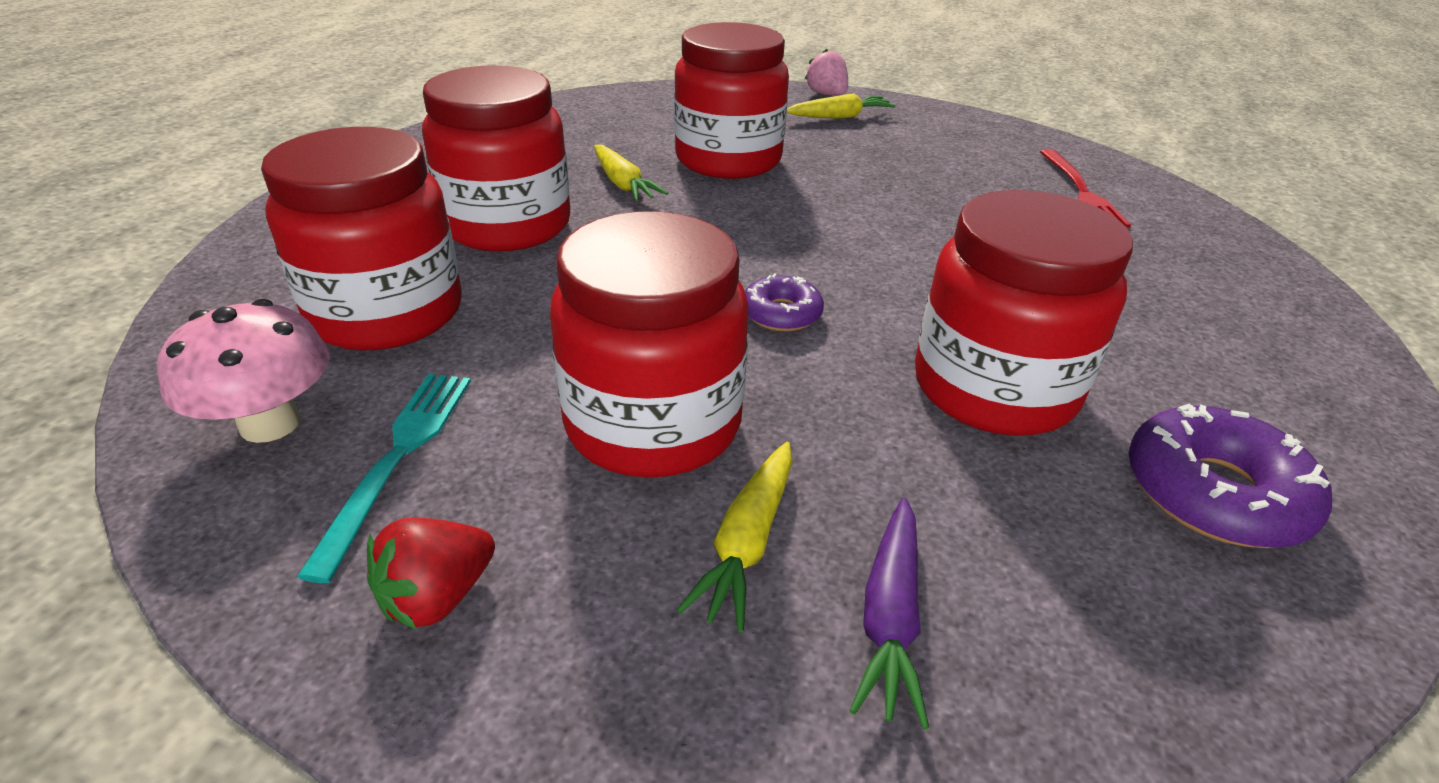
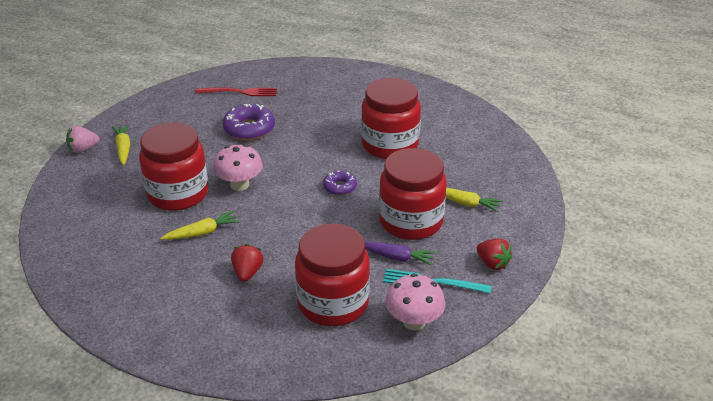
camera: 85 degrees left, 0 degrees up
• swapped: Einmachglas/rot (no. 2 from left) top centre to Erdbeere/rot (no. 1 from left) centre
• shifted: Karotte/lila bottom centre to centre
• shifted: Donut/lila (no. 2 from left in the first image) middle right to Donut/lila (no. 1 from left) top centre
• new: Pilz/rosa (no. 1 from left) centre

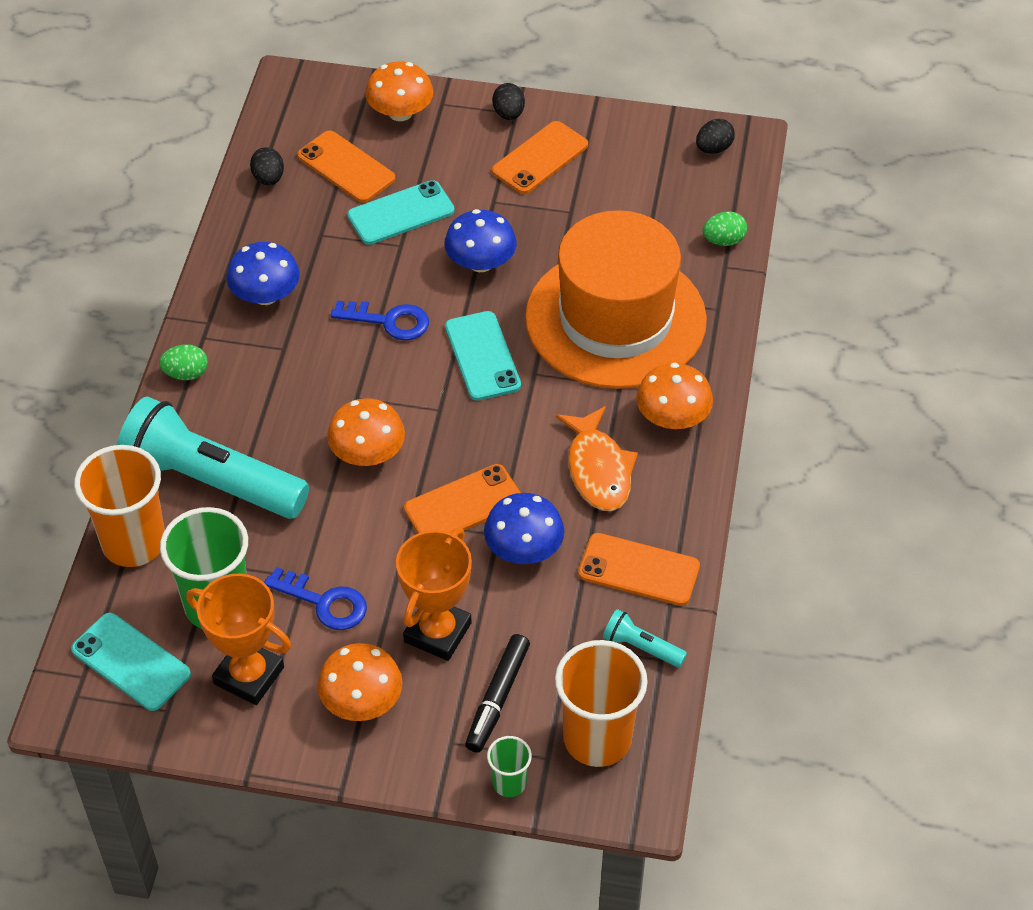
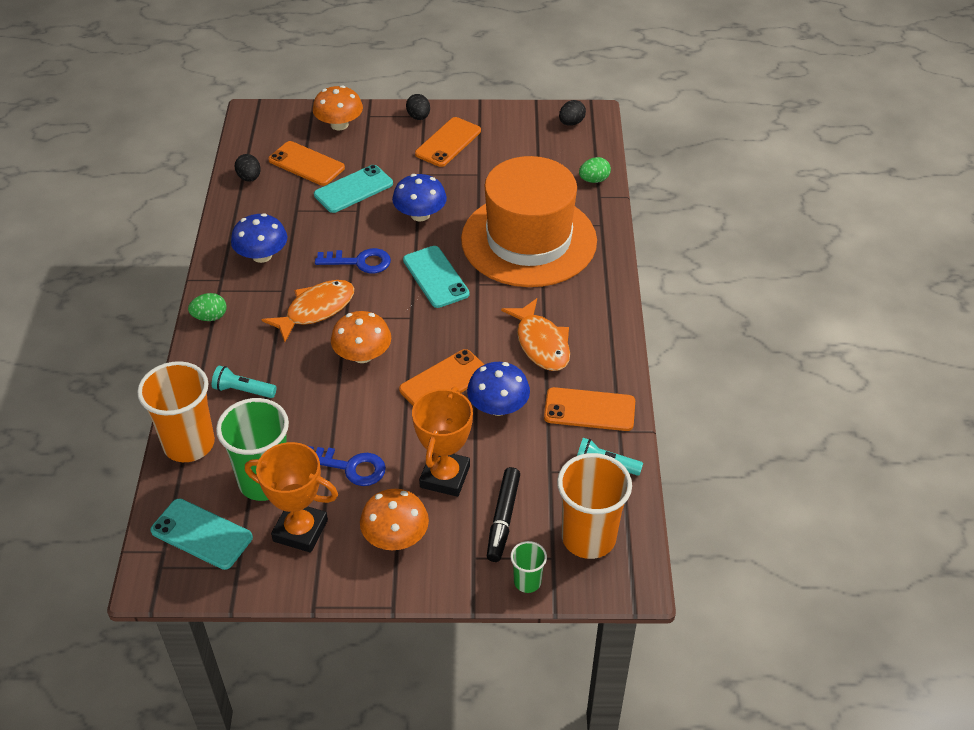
camera: 10 degrees left, 5 degrees down
• scaled: Taschenlampe/türkis (no. 1 from left) middle left = middle left x0.42
• gone: Pilz/orange (no. 4 from left) centre
• new: Fisch/orange (no. 1 from left) middle left

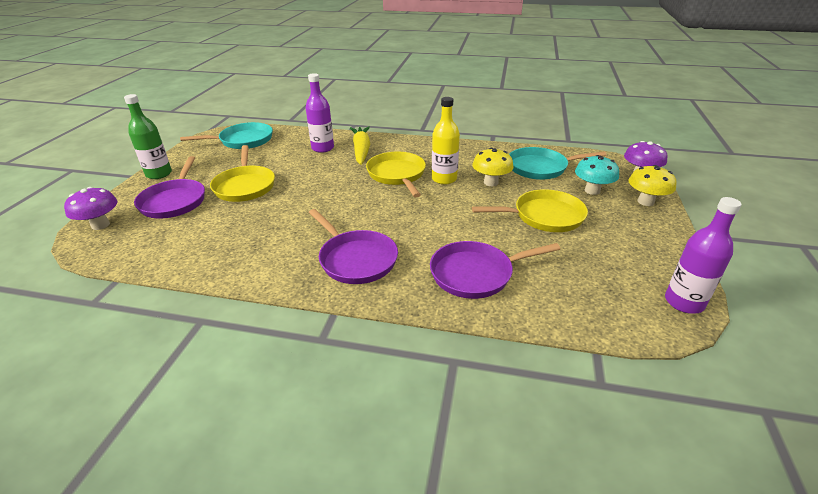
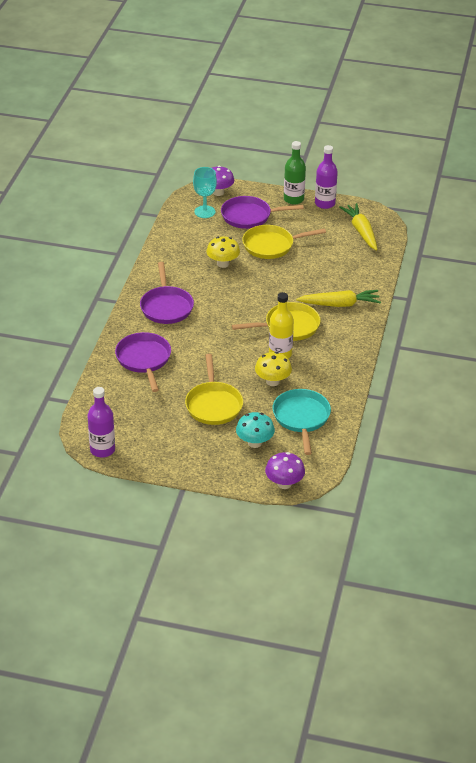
camera: 90 degrees right, 5 degrees up
• swapped: Pfanne/türkis (no. 1 from left) top left to Karotte/gelb (no. 2 from left) top right
• shifted: Flasche/lila (no. 1 from left in the first image) top centre to Flasche/lila (no. 2 from left) top right
• rotated: Pfanne/lila (no. 2 from left) centre = centre 60 degrees counterclockwise
• shifted: Pilz/gelb (no. 2 from left in the first image) middle right to Pilz/gelb (no. 1 from left) top centre
• new: Kelch/türkis top centre

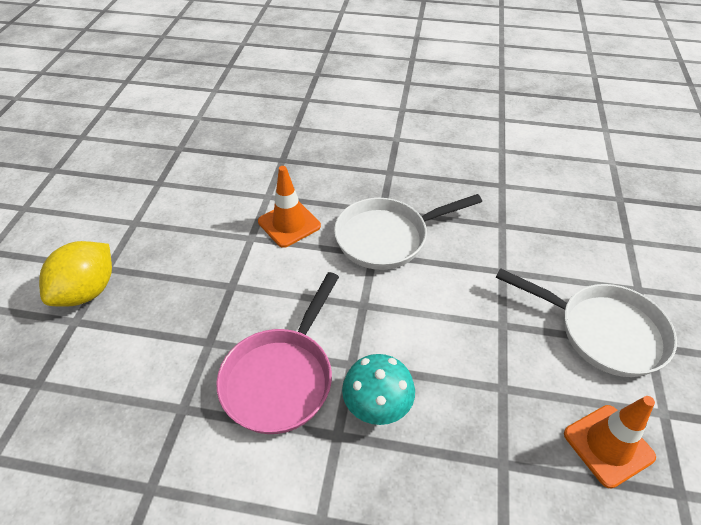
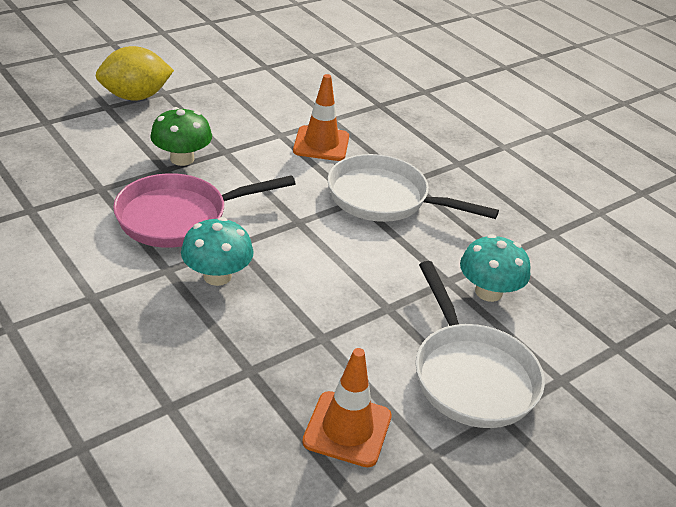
camera: 40 degrees right, 10 degrees down
• new: Pilz/grün top left
• new: Pilz/türkis (no. 2 from left) middle right

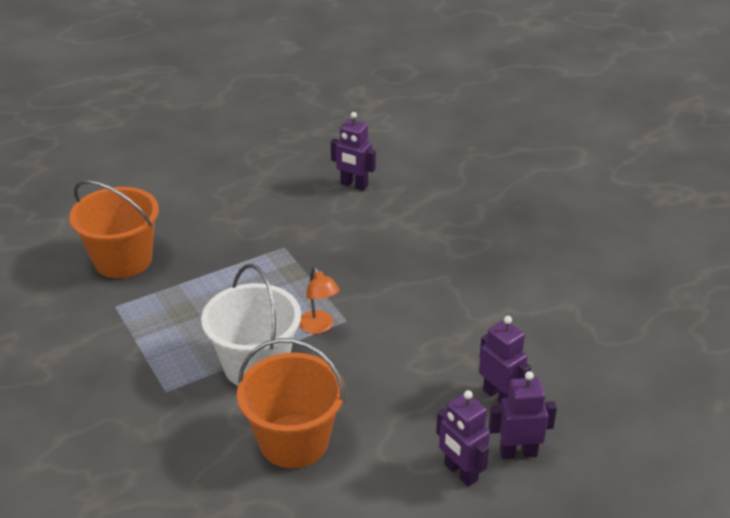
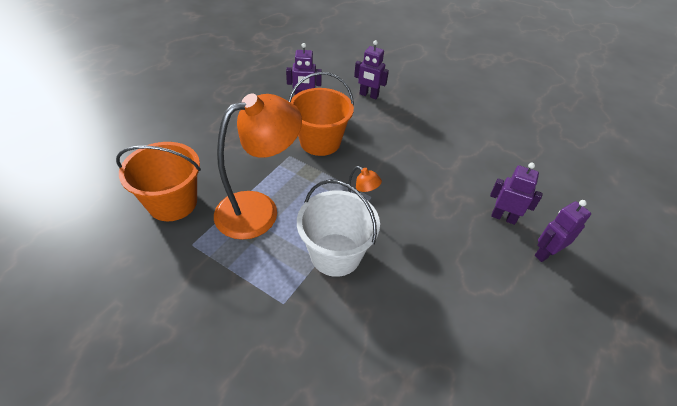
camera: 30 degrees left, 10 degrees up
• shifted: Eimer/orange (no. 2 from left) bottom centre to top centre
• shifted: Roboter/lila (no. 2 from left) bottom centre to top centre
• new: Lampe/orange (no. 1 from left) centre

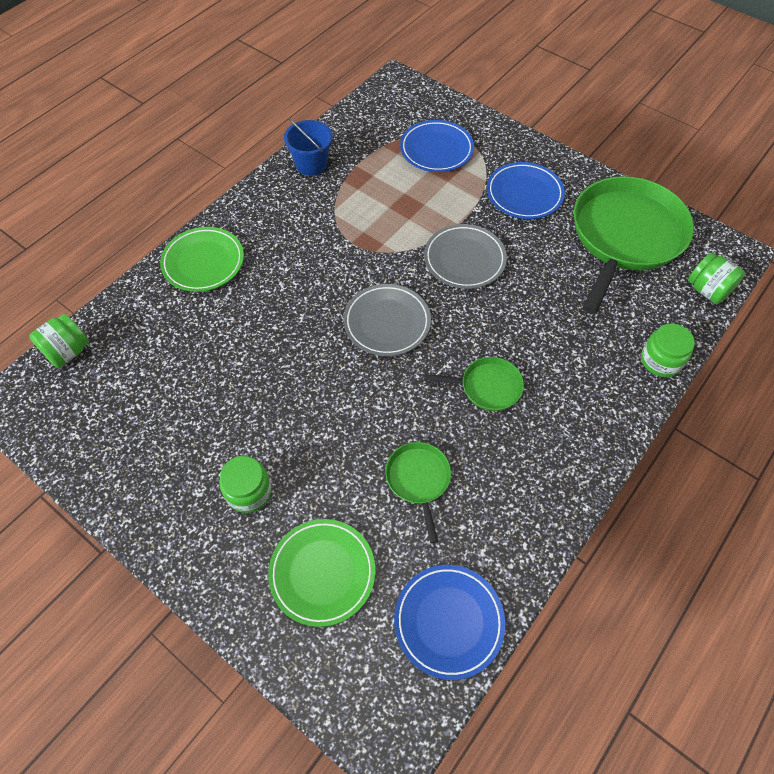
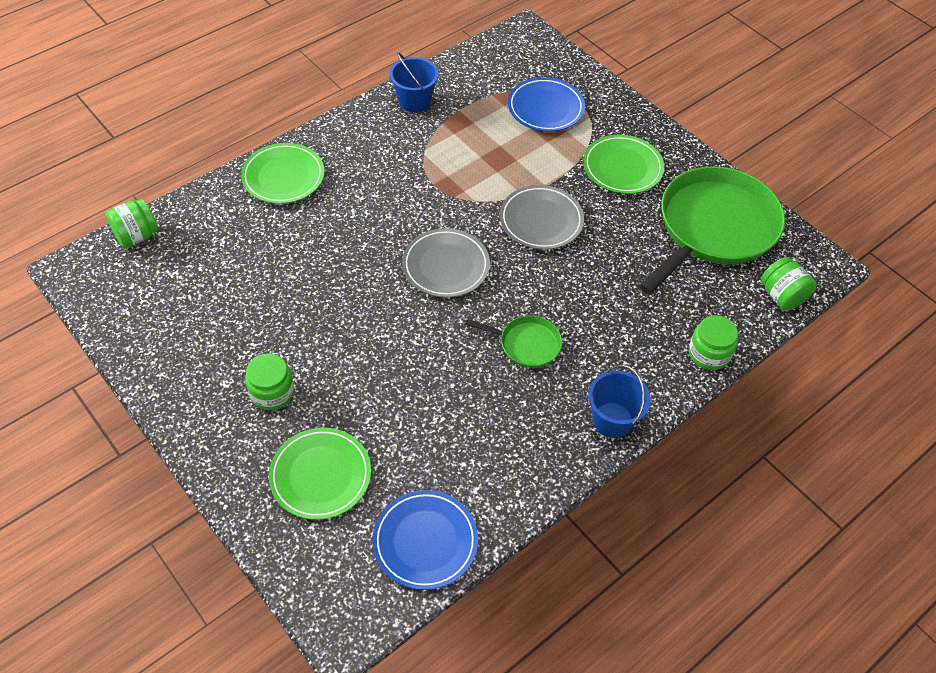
camera: 10 degrees right, 5 degrees down
• gone: Pfanne/grün (no. 1 from left) centre
• repainted: Teller/blau (no. 3 from left) top right to Teller/grün (no. 3 from left) top centre
• new: Eimer/blau (no. 2 from left) centre

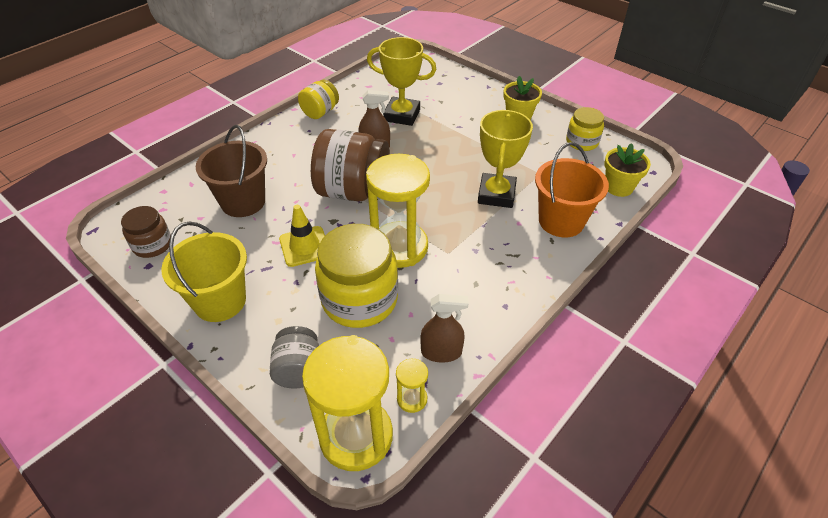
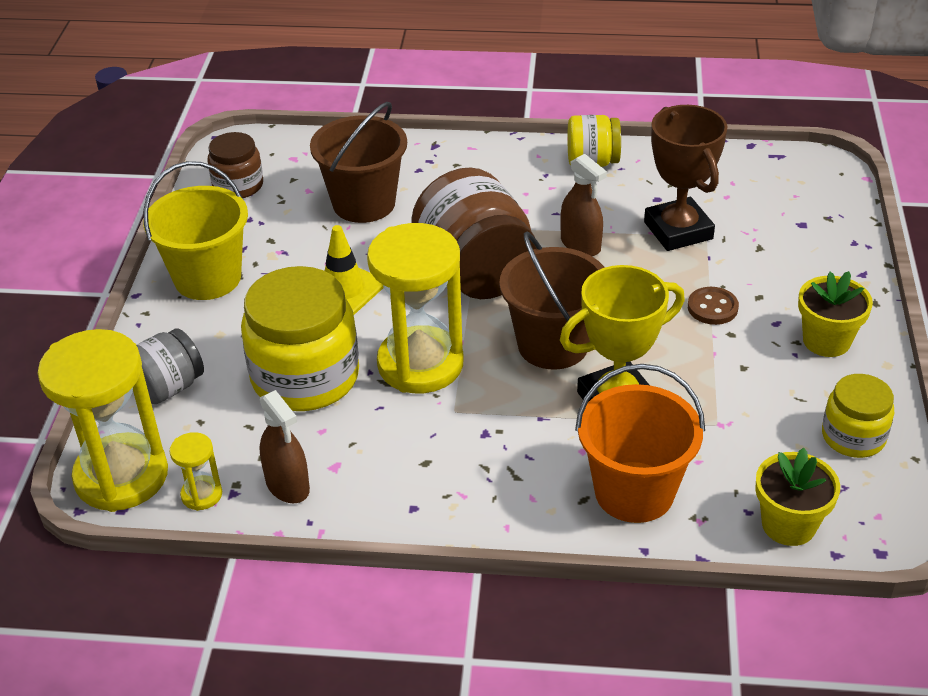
camera: 55 degrees right, 5 degrees down
• repainted: Pokal/gelb (no. 1 from left) top centre to Pokal/braun top right
• new: Eimer/braun (no. 2 from left) centre
• new: Knopf/braun middle right

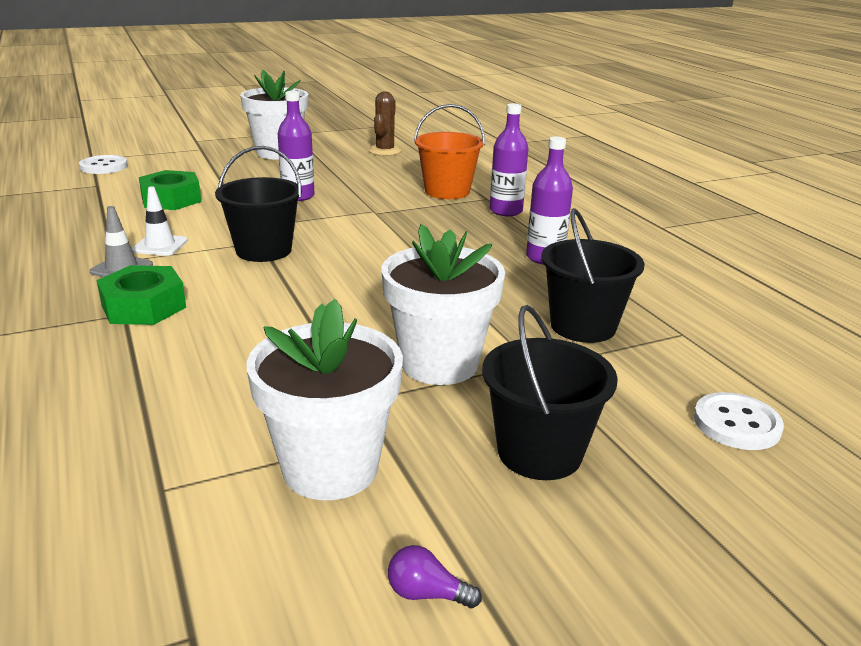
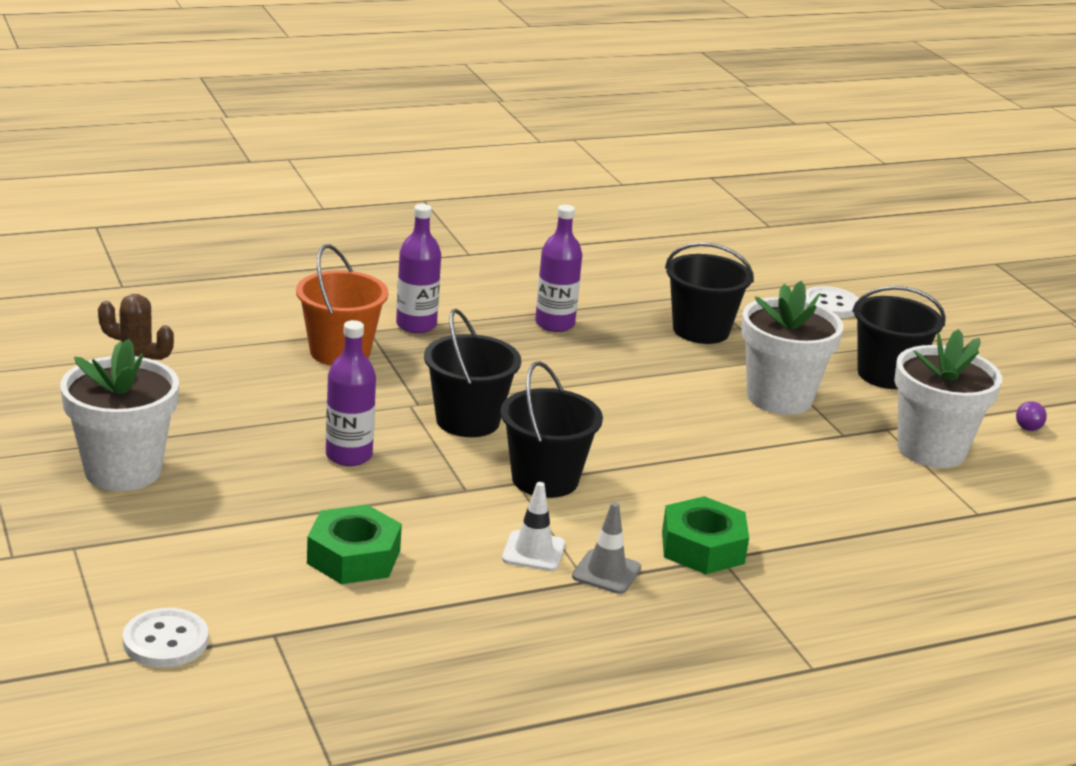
camera: 90 degrees left, 0 degrees up
• new: Eimer/schwarz (no. 1 from left) centre

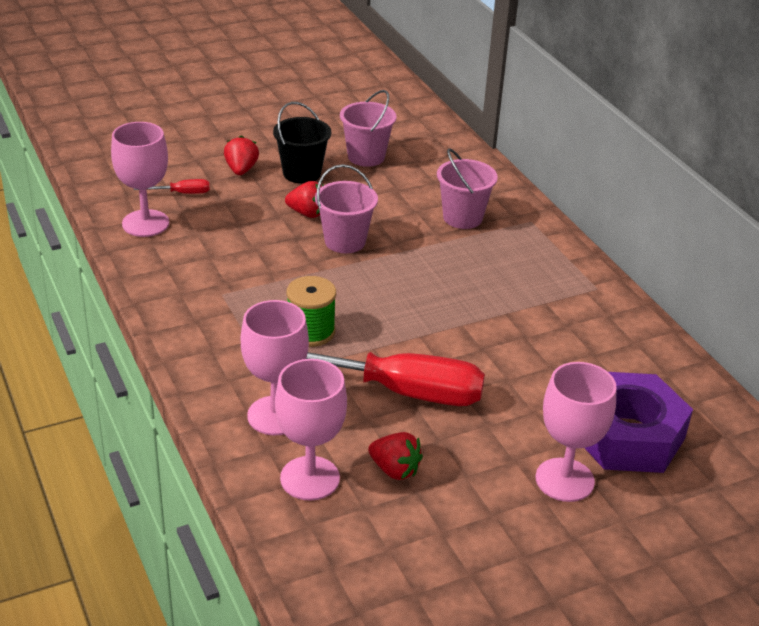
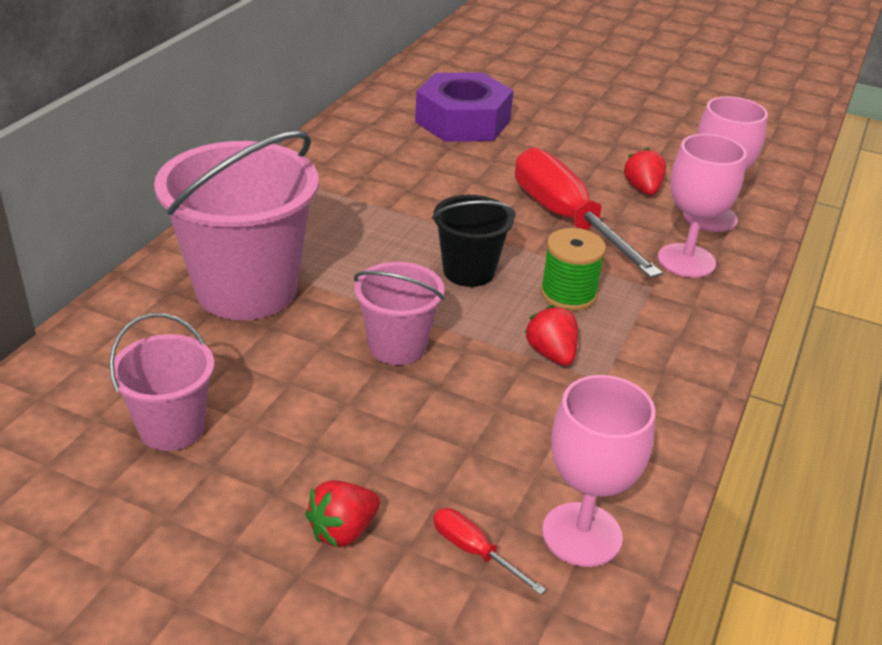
camera: 130 degrees left, 0 degrees up
• shifted: Eimer/schwarz top centre to centre
• shifted: Erdbeere/rot (no. 2 from left) top centre to centre
• scaled: Eimer/rosa (no. 3 from left in the first image) top centre = middle left x1.84
• gone: Kelch/rosa (no. 4 from left) bottom right

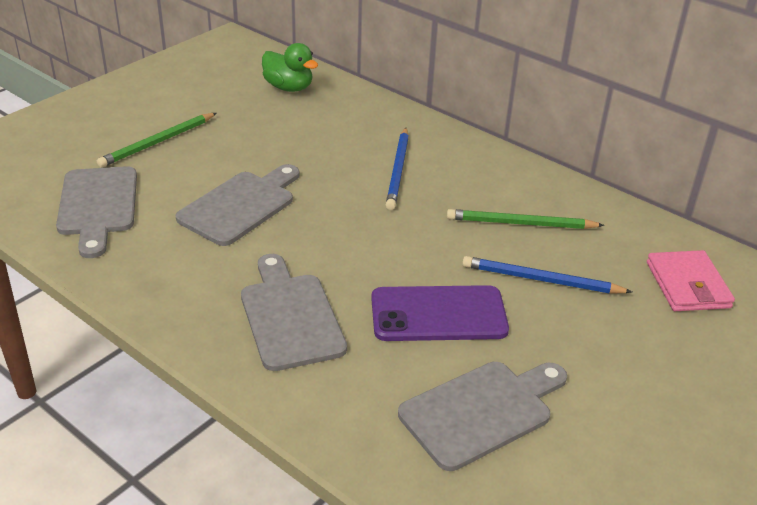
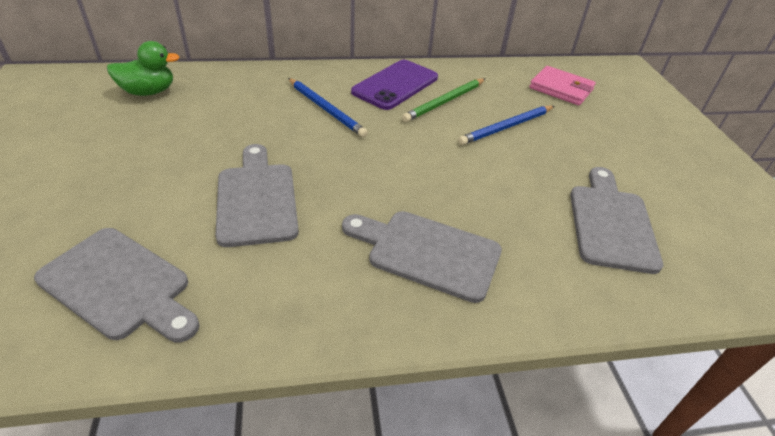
camera: 50 degrees left, 5 degrees up
• gone: Bleistift/grün (no. 1 from left) top left
• shifted: Handy/lila centre to top centre

